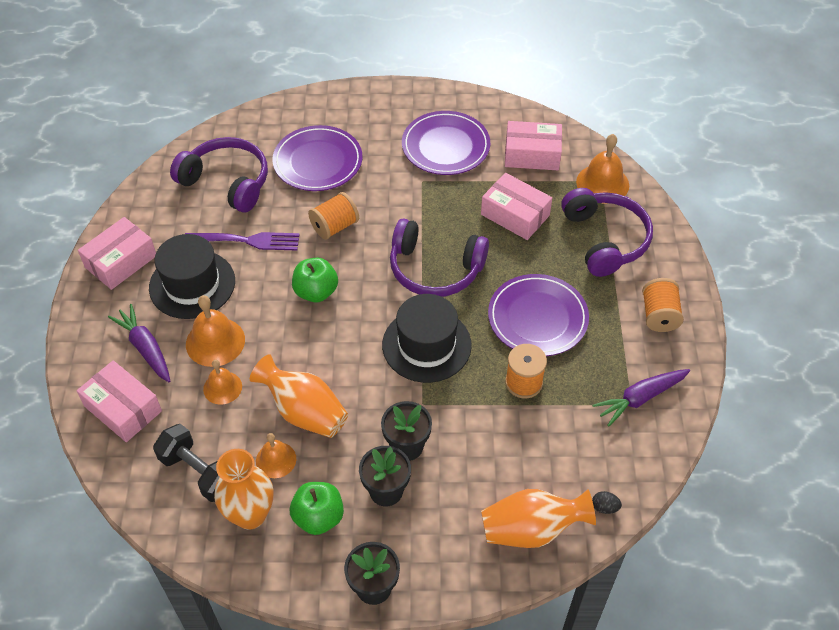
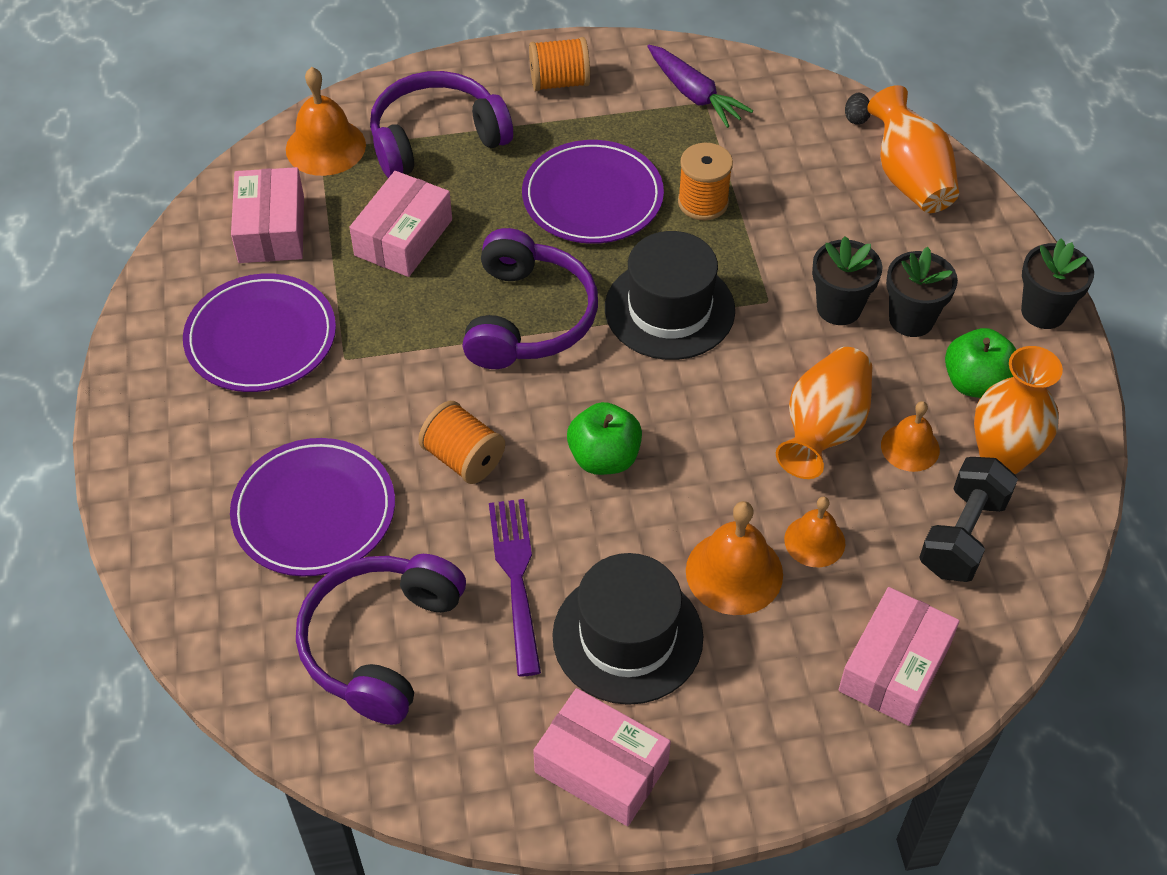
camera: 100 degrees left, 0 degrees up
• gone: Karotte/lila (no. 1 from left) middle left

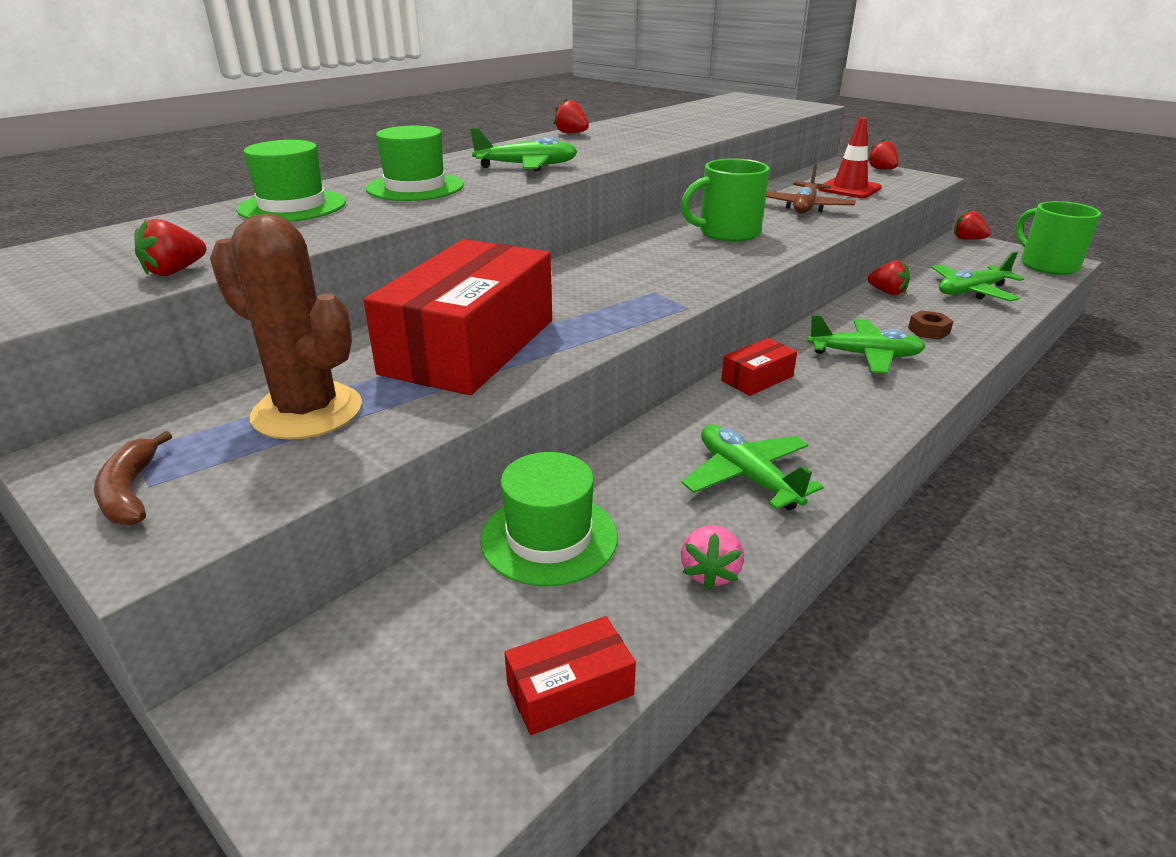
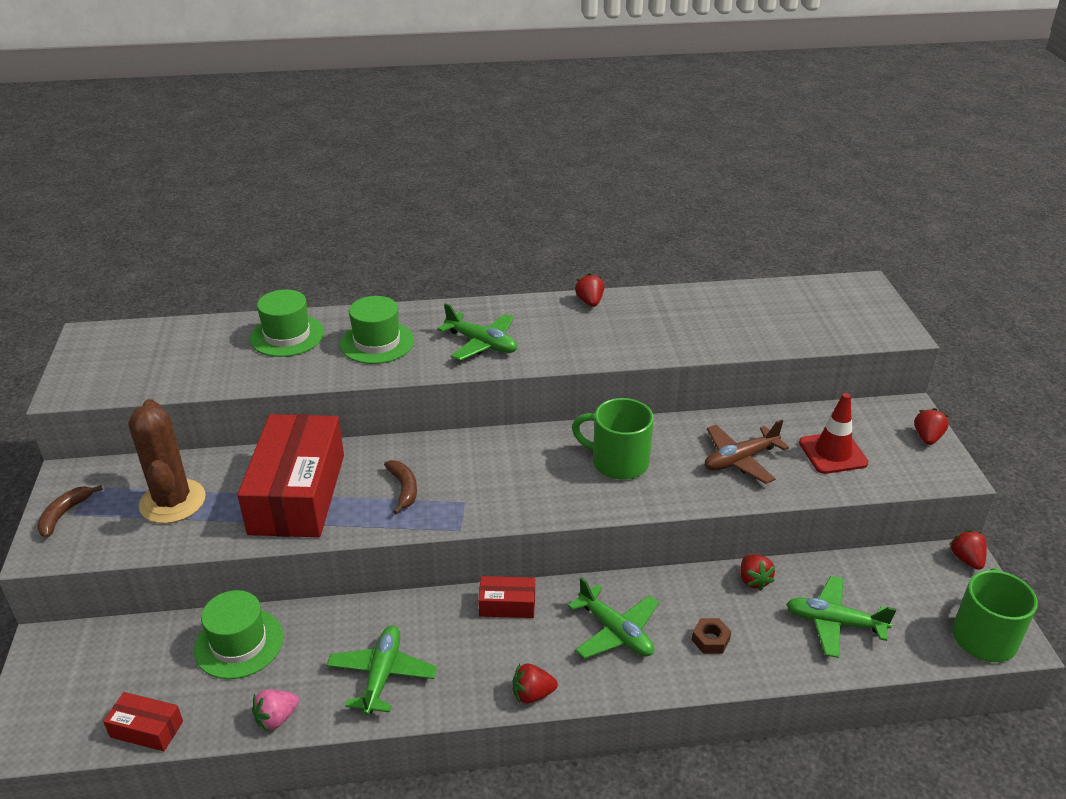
camera: 40 degrees right, 5 degrees up
• shifted: Erdbeere/rot (no. 1 from left) top left to bottom centre
• rotated: Schachtel/rot (no. 1 from left in the first image) centre = middle left 60 degrees counterclockwise
• new: Banane/braun (no. 2 from left) centre

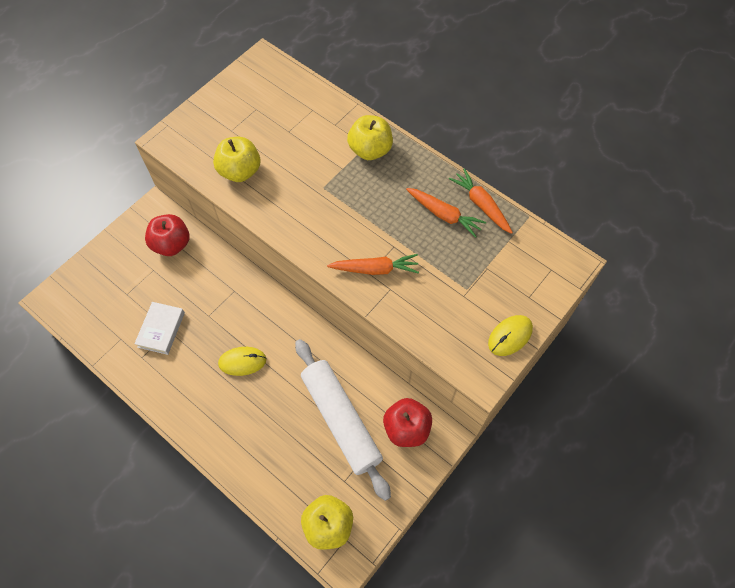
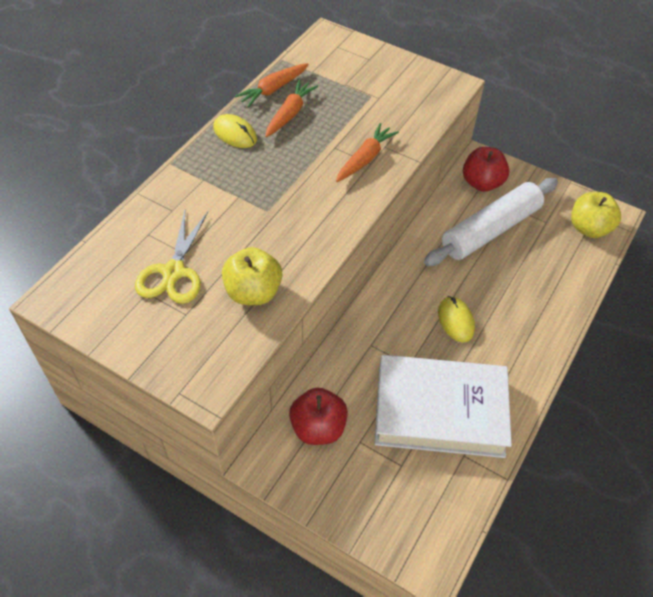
camera: 100 degrees left, 10 degrees down
• scaled: Buch/weiß middle left = bottom right x2.15
• rotated: Karotte/orange (no. 1 from left in the first image) centre = top centre 45 degrees clockwise
• gone: Apfel/gelb (no. 3 from left) top centre
• shifted: Computermaus/gelb (no. 2 from left in the first image) middle right to Computermaus/gelb (no. 1 from left) top centre
• new: Schere/gelb middle left

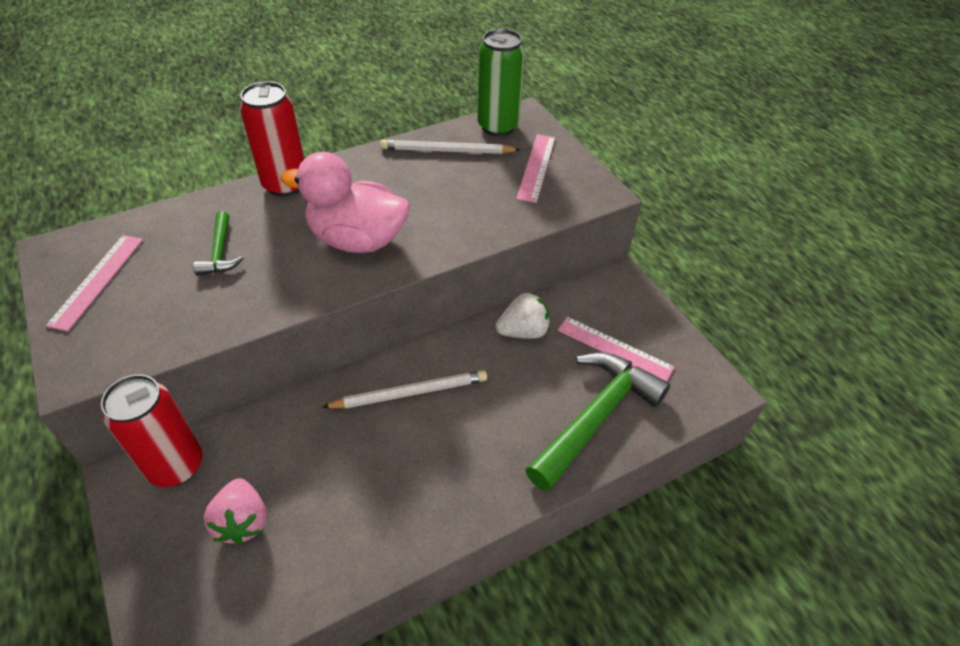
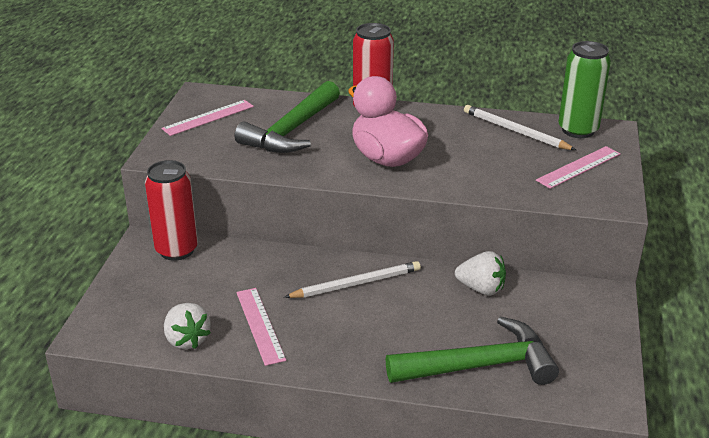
camera: 40 degrees right, 15 degrees down
• scaled: Hammer/grün (no. 1 from left) middle left = top centre x2.03
• gone: Erdbeere/rosa bottom left
• rotated: Bleistift/weiß (no. 1 from left) centre = centre 45 degrees counterclockwise
• shifted: Lineal/rosa (no. 3 from left in the first image) centre to Lineal/rosa (no. 2 from left) bottom centre
• new: Erdbeere/weiß (no. 1 from left) bottom left

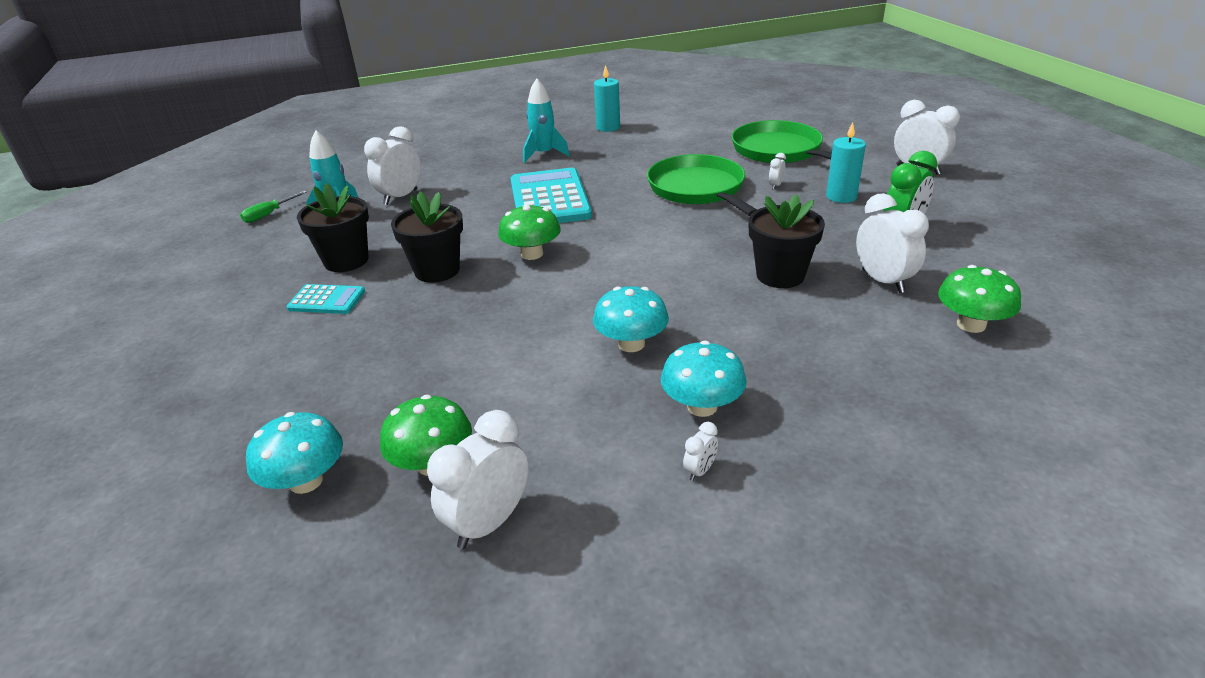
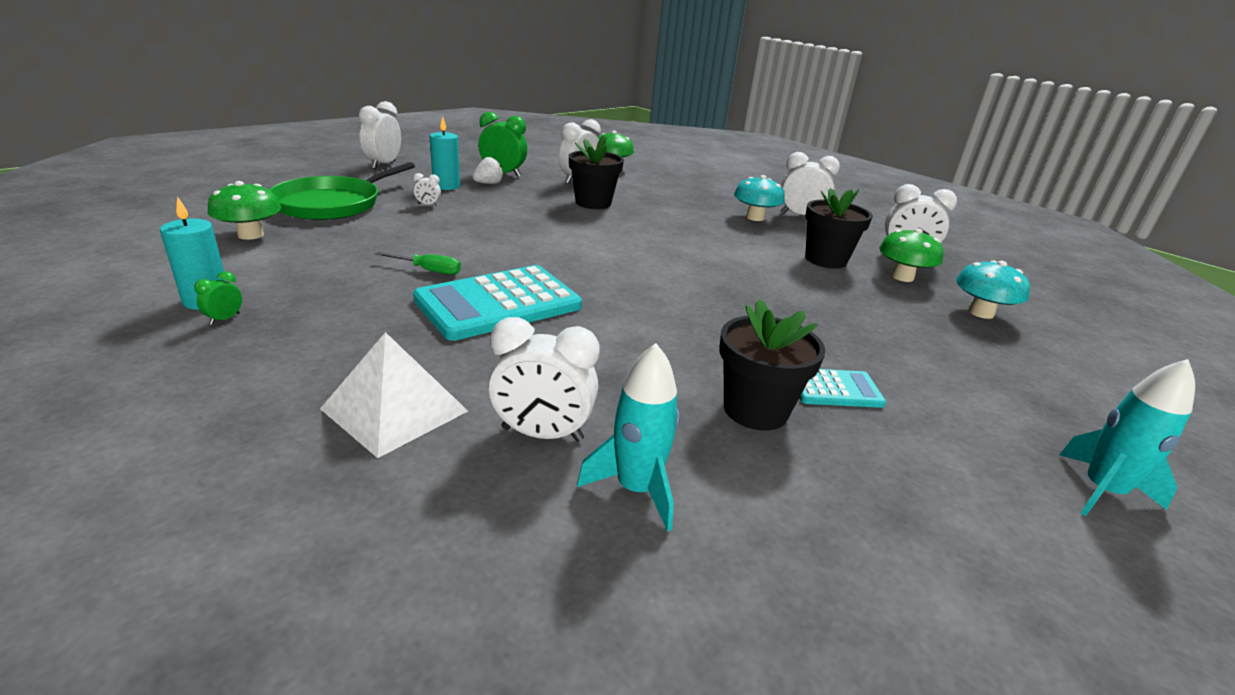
camera: 120 degrees left, 5 degrees down
• shifted: Schraubenzieher/grün top left to centre
• rotated: Taschenrechner/türkis (no. 1 from left in the first image) middle left = middle right 105 degrees clockwise
• shifted: Blumentopf/schwarz (no. 2 from left in the first image) centre to Blumentopf/schwarz (no. 3 from left) top right
• shifted: Pilz/grün (no. 2 from left in the first image) centre to Pilz/grün (no. 1 from left) top left
• shifted: Rakete/türkis (no. 2 from left) top centre to middle right
• gone: Pilz/türkis (no. 2 from left) centre
• gone: Pfanne/grün (no. 1 from left) top centre
• scaled: Wecker/weiß (no. 3 from left in the first image) centre = top centre x2.16
• new: Wecker/grün (no. 1 from left) middle left
• new: Pyramide/weiß middle left
• new: Erdbeere/weiß top centre

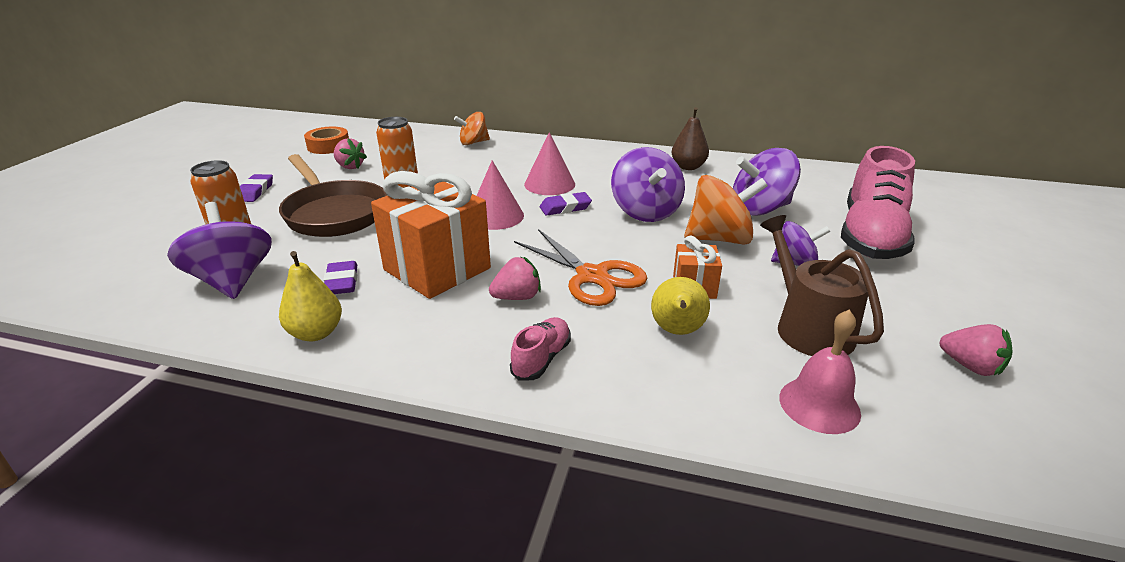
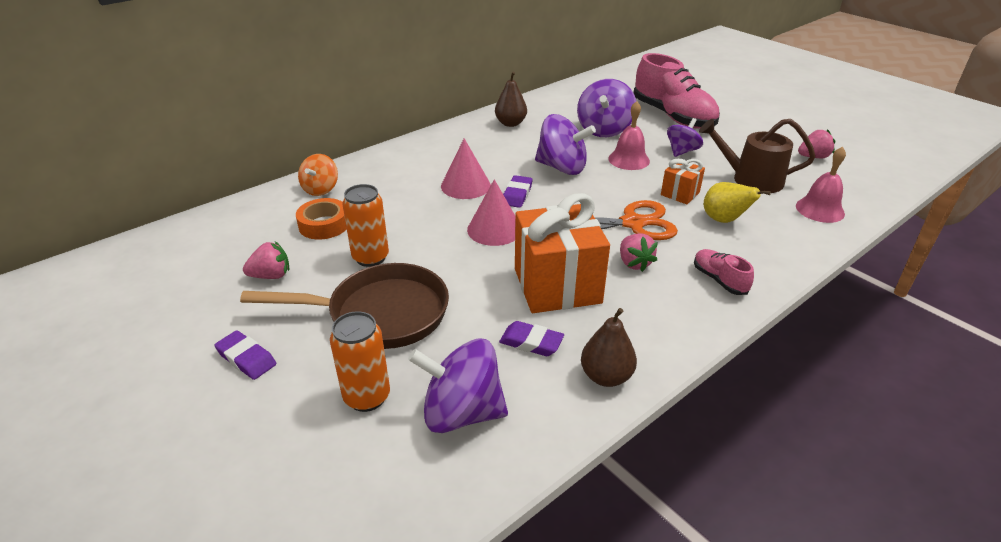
camera: 55 degrees left, 5 degrees up
• repainted: Birne/gelb (no. 1 from left) middle left to Birne/braun (no. 2 from left) centre
• shifted: Klebeband/orange top left to middle left
• rotated: Erdbeere/rosa (no. 2 from left) centre = centre 150 degrees clockwise
• swapped: Kreisel/orange (no. 2 from left) centre to Glocke/rosa (no. 1 from left) top centre

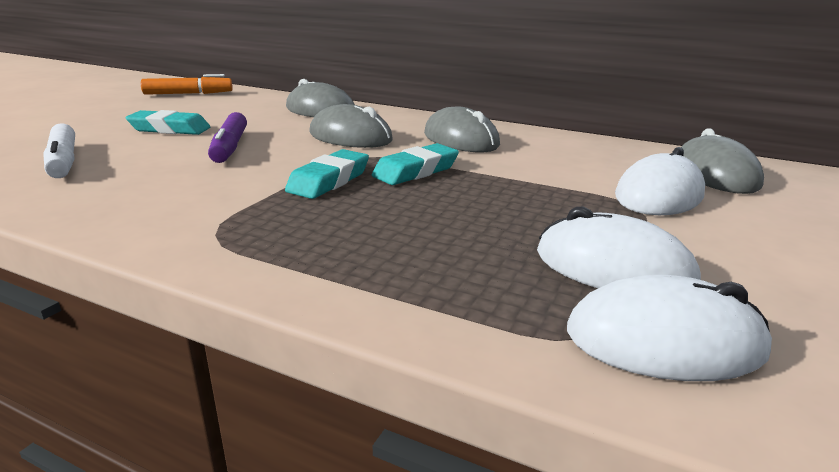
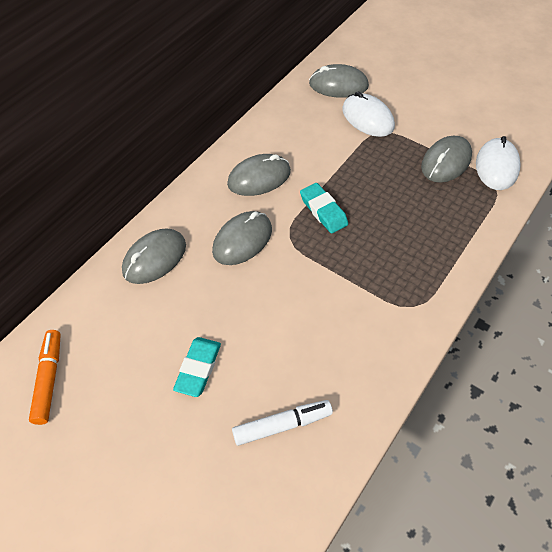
camera: 80 degrees left, 30 degrees up
• gone: Filzstift/lila top left
• gone: Radiergummi/türkis (no. 2 from left) centre
• repainted: Computermaus/weiß (no. 1 from left) middle right to Computermaus/grau (no. 5 from left) top right

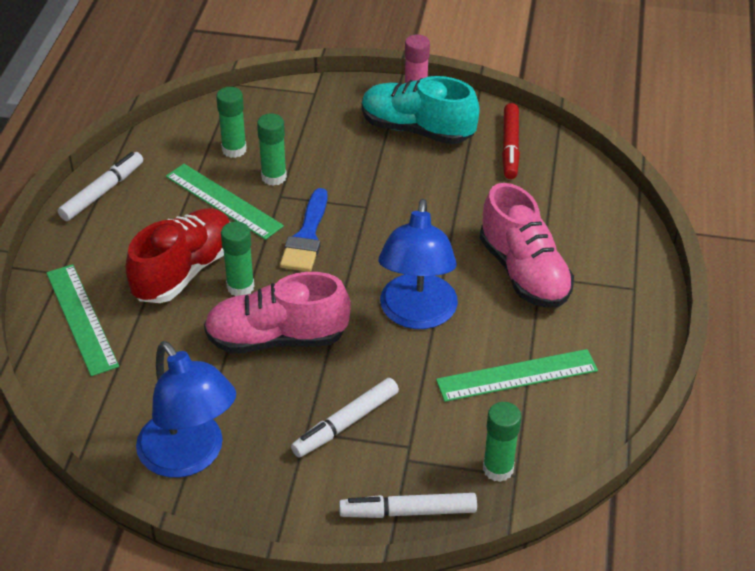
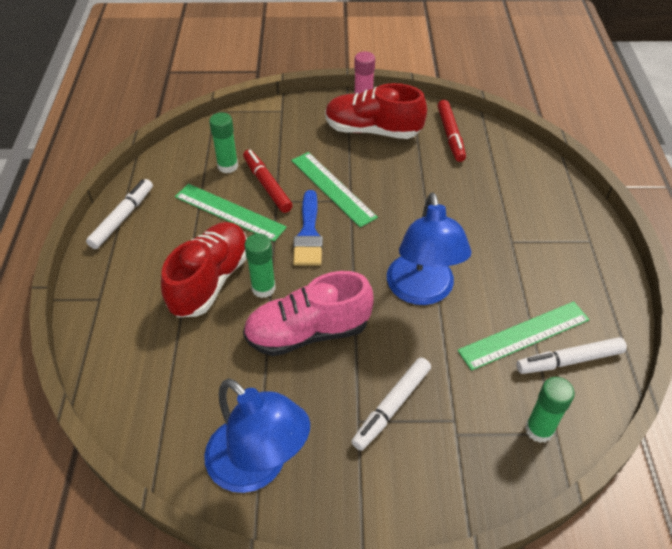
camera: 10 degrees left, 5 degrees up
• shifted: Lineal/grün (no. 1 from left in the first image) middle left to Lineal/grün (no. 2 from left) centre
• swapped: Klebestift/grün (no. 3 from left) top centre to Filzstift/rot (no. 1 from left) top centre
• shifted: Filzstift/weiß (no. 3 from left) bottom centre to middle right
• repainted: Schuh/türkis top centre to Schuh/rot (no. 2 from left) top centre
• gone: Schuh/rosa (no. 2 from left) middle right

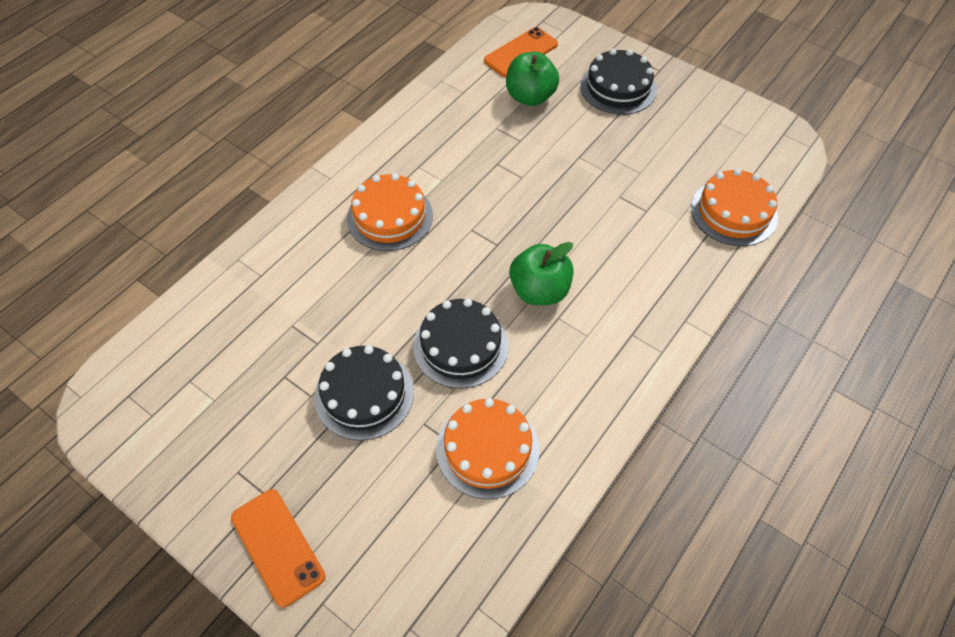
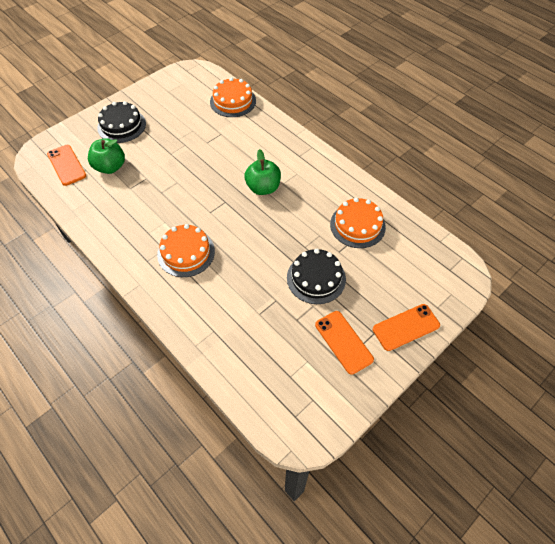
camera: 80 degrees left, 0 degrees up
• gone: Kuchen/schwarz (no. 2 from left) centre
• new: Handy/orange (no. 2 from left) centre

